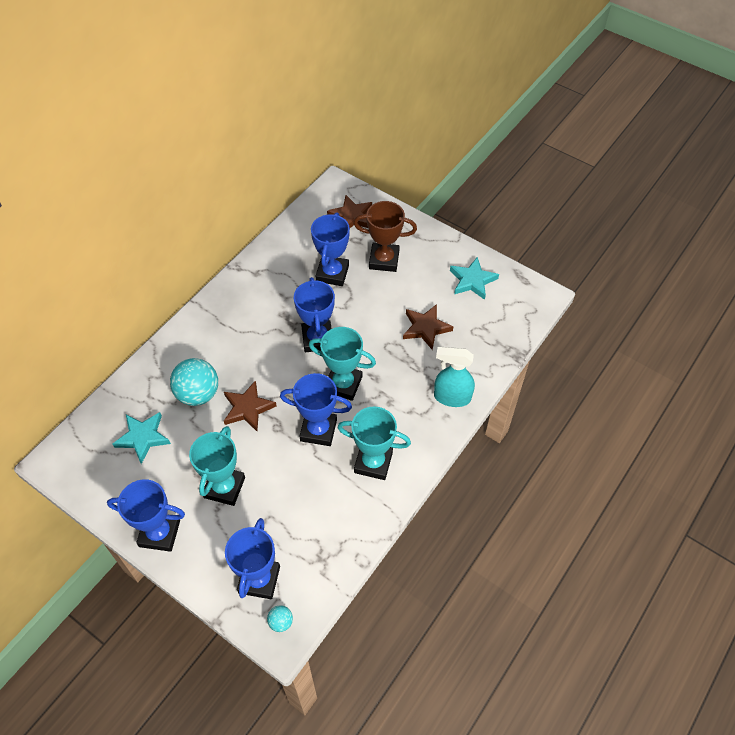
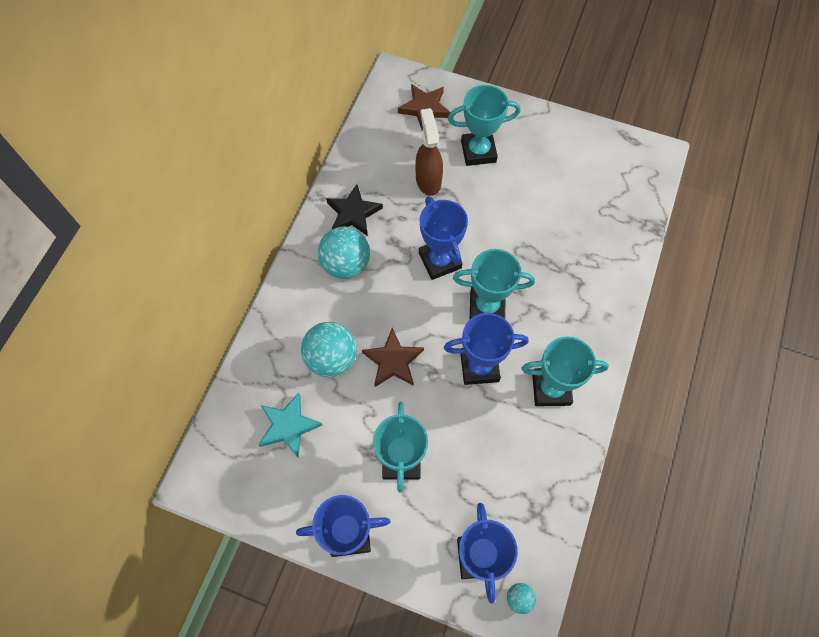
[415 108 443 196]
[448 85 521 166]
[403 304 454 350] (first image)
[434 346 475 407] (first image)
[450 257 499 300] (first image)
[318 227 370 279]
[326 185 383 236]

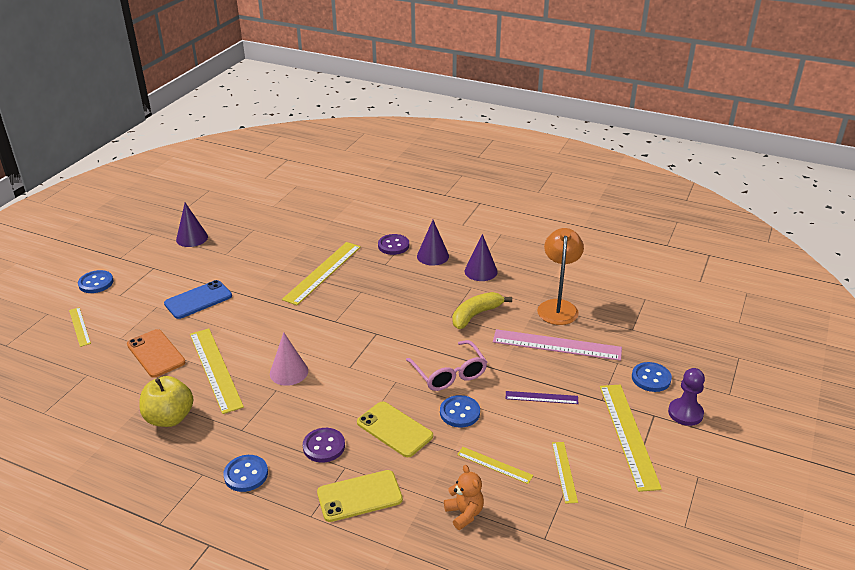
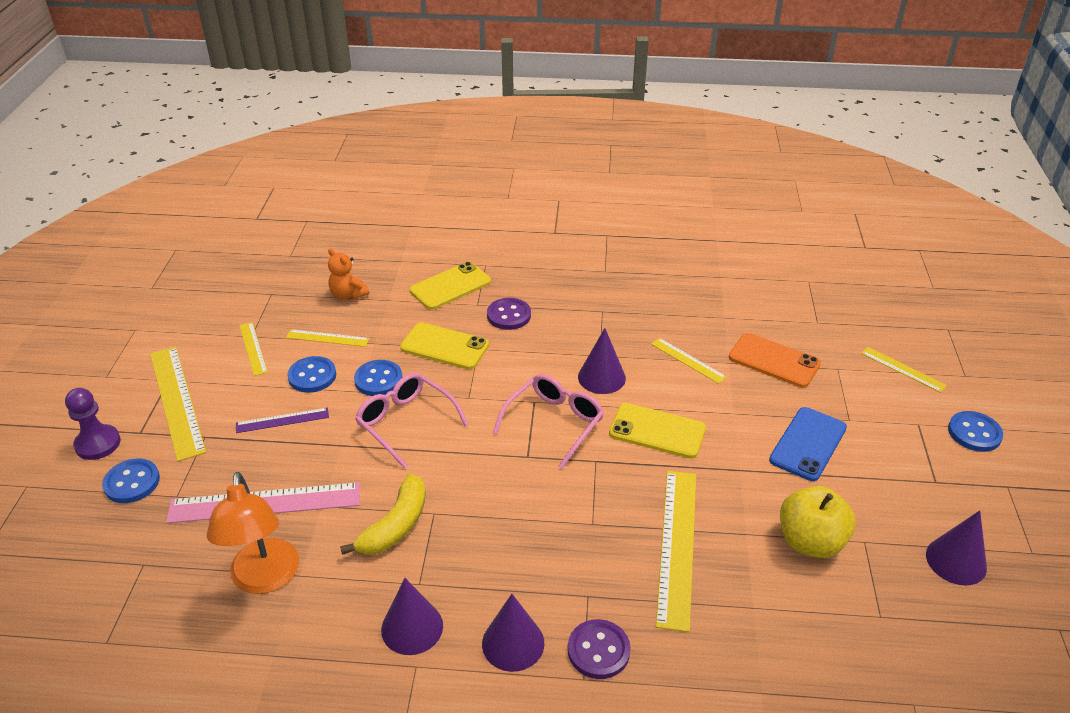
[780 486 856 558]
[651 338 727 384]
[287 356 336 393]
[578 328 626 394]
[493 374 604 469]
[609 403 706 458]

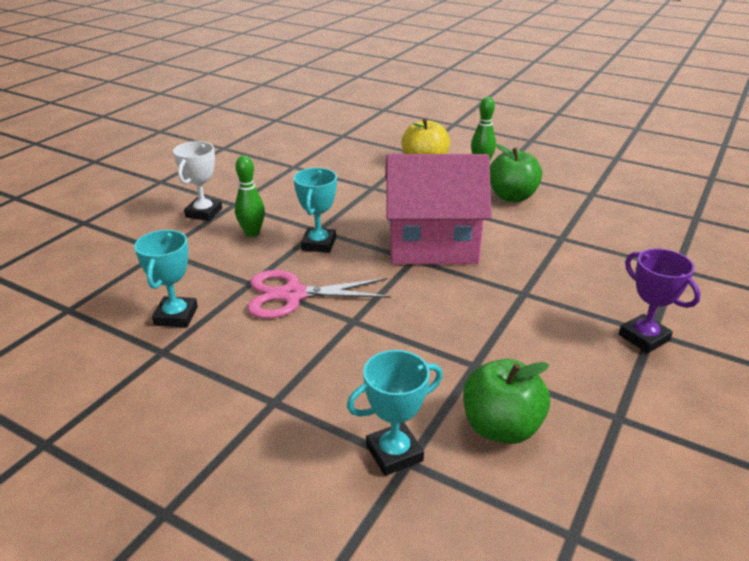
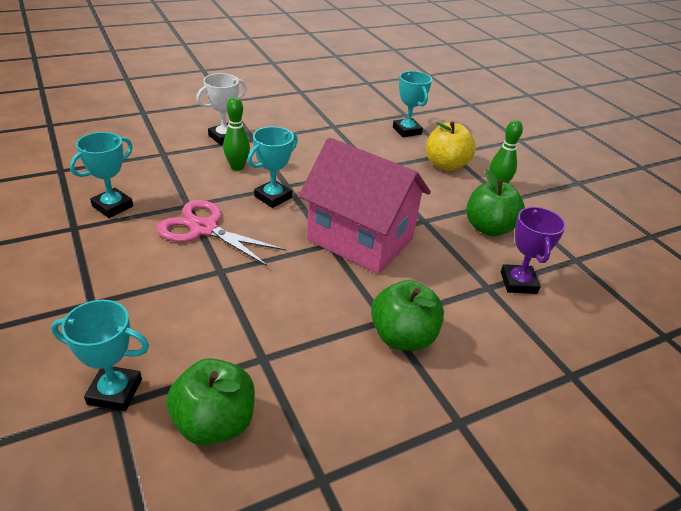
[501 206 566 294]
[371 280 444 351]
[393 71 432 137]

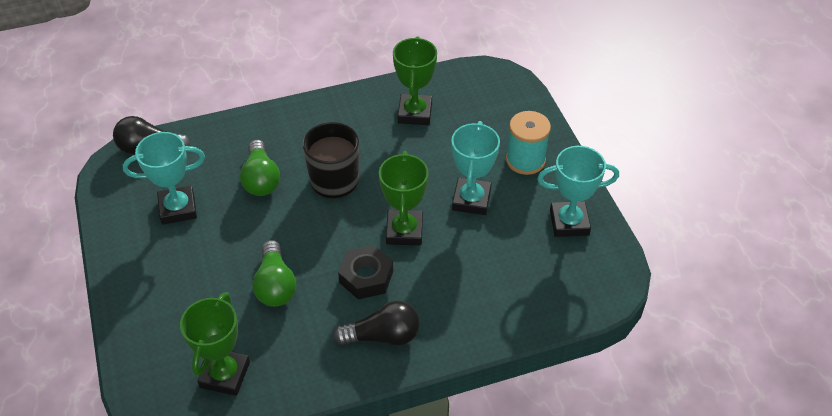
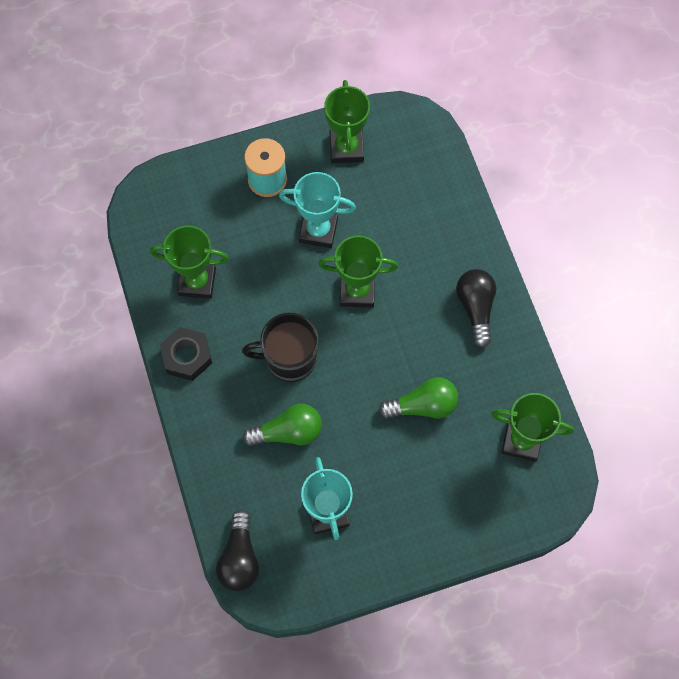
[160 327 212 381]
[324 80 370 163]

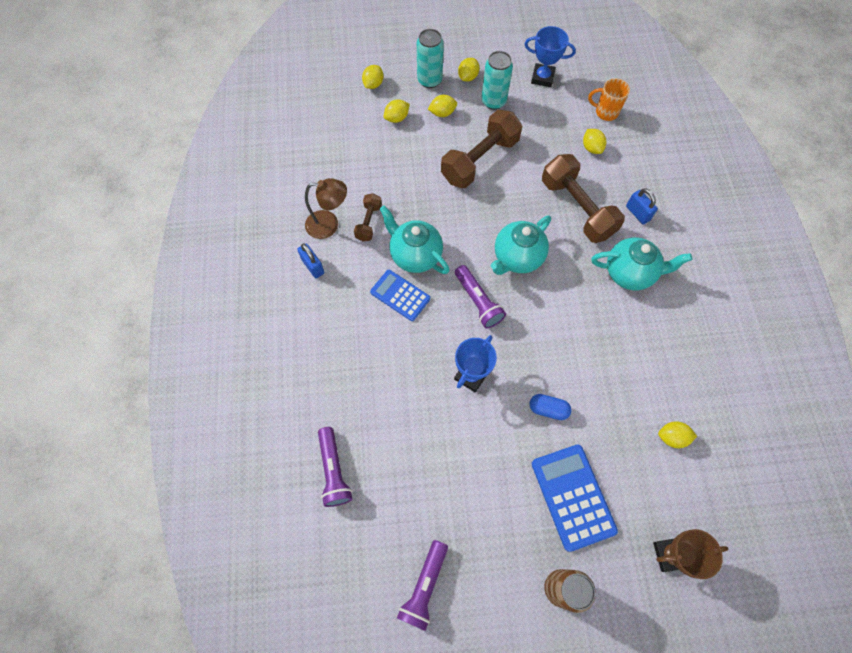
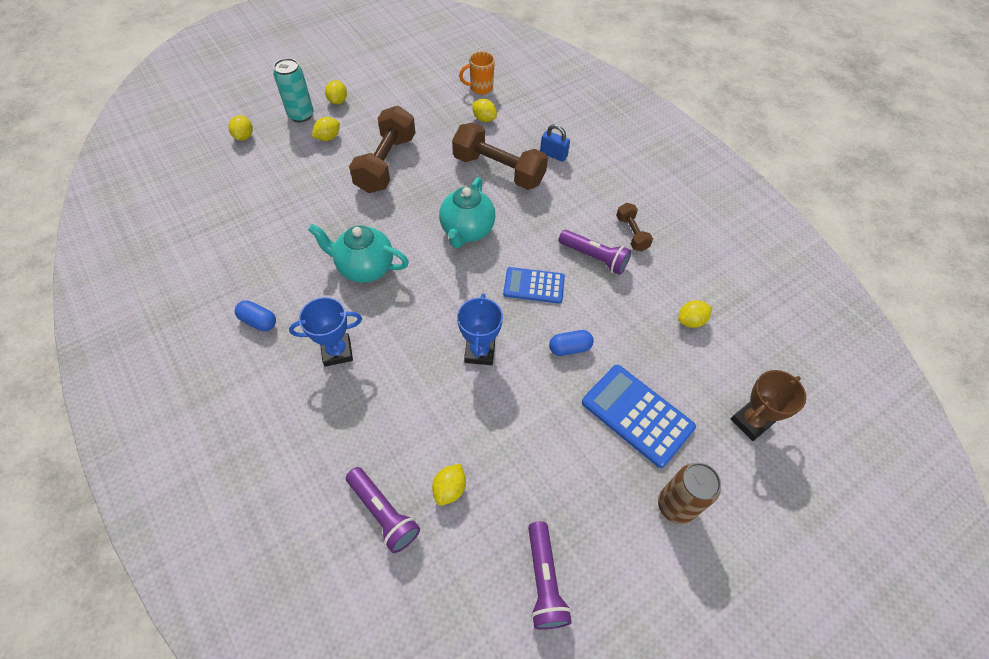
[235 300 276 331]
[305 178 347 239] (first image)
[616 203 653 251]
[503 267 565 303]
[432 464 466 505]
[559 230 631 275]
[481 51 513 110] (first image)
[289 297 362 367]
[592 237 692 290] (first image)

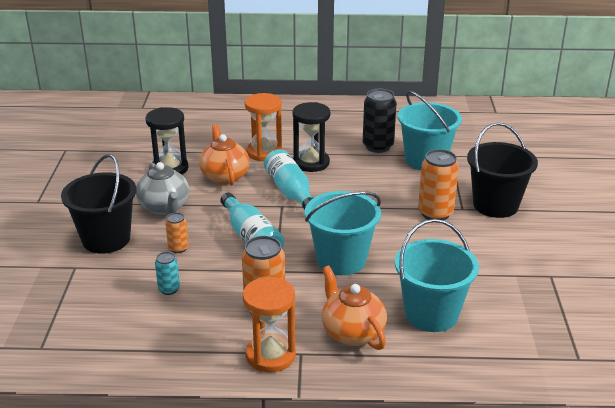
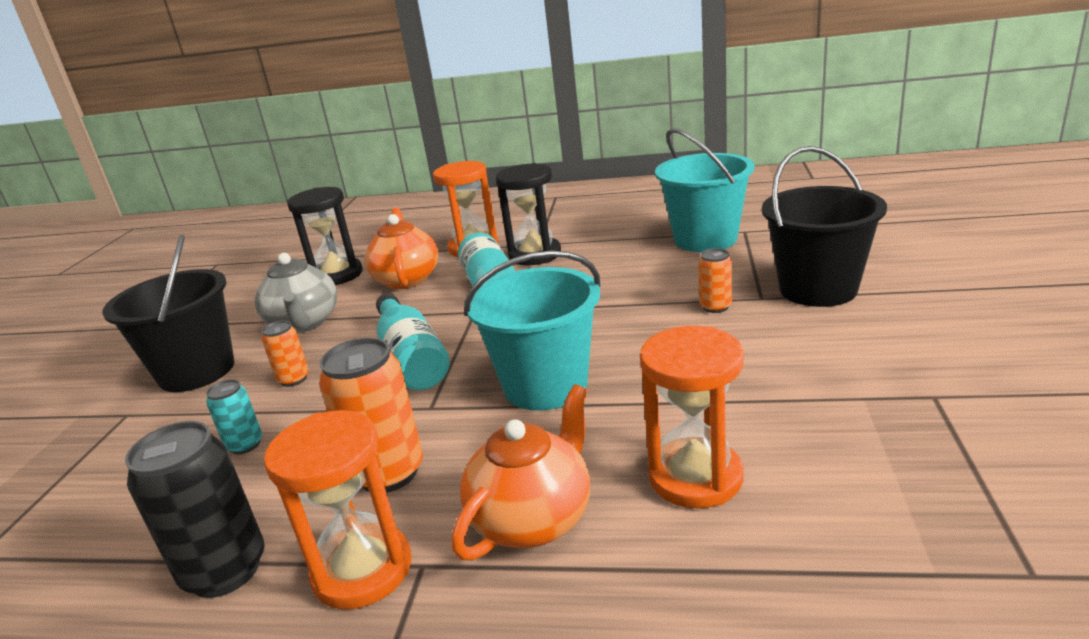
[452 384 590 561]
[125 421 264 598]
[640 326 744 509]
[698 248 732 313]

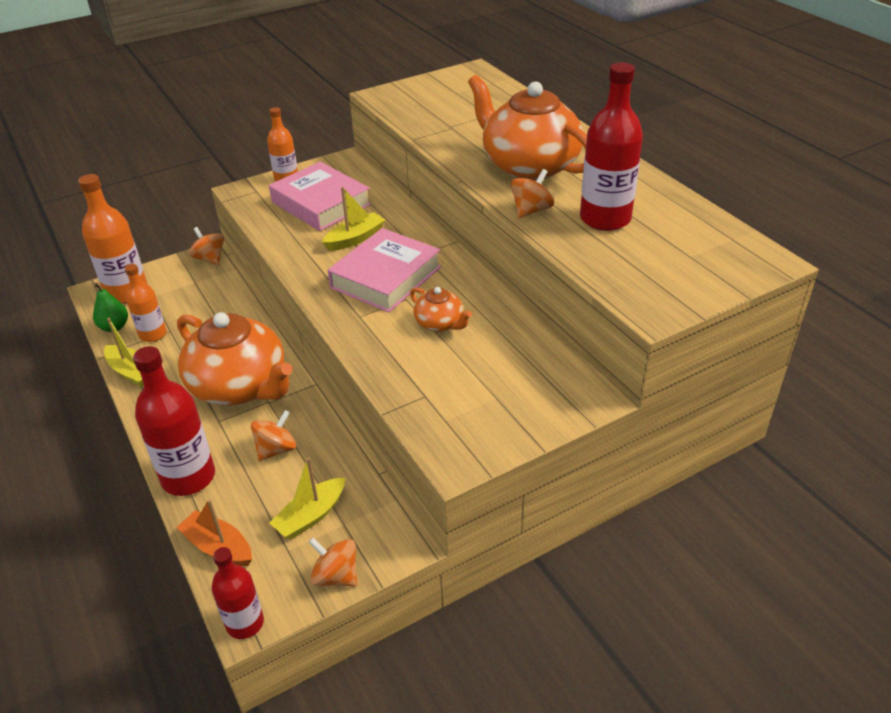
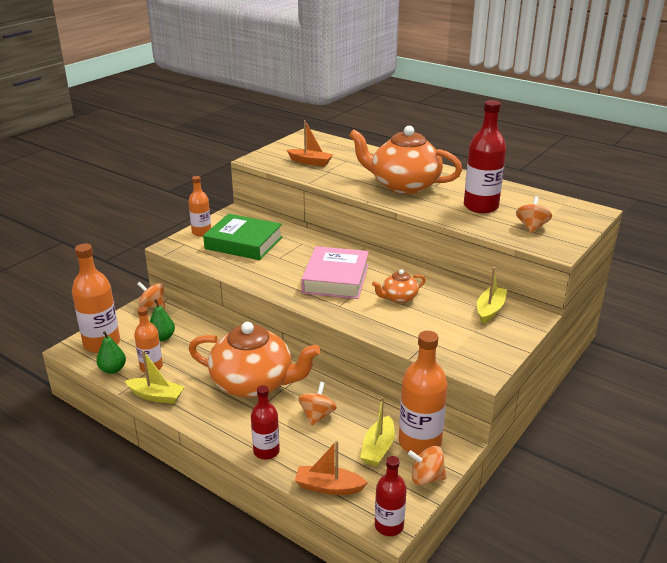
[251 385 280 459]
[203 214 282 260]
[477 267 507 324]
[372 269 426 303]
[516 196 552 233]
[150 299 175 341]
[287 120 333 166]
[399 331 448 456]

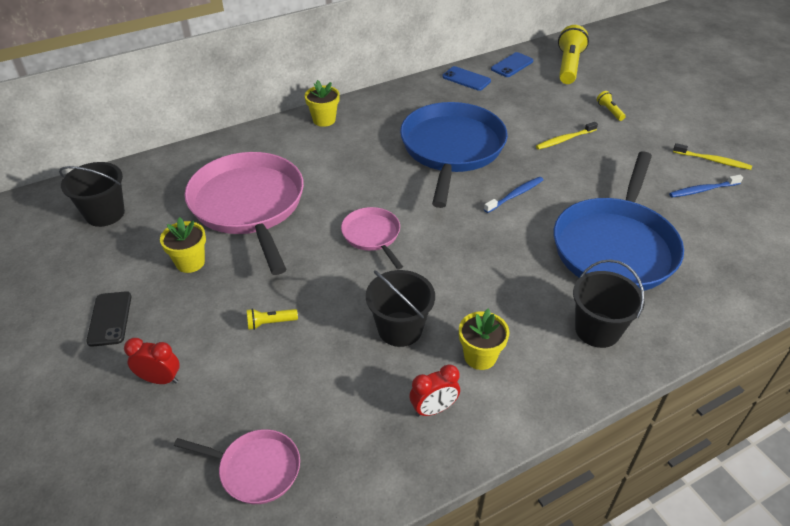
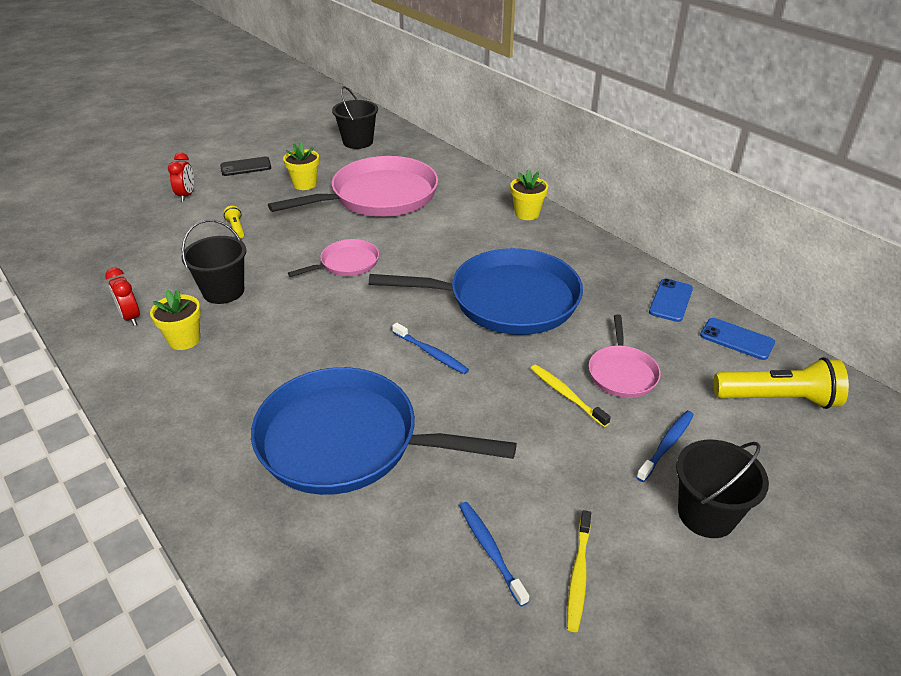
[589 314 661 398]
[676 440 769 538]
[636 411 694 482]

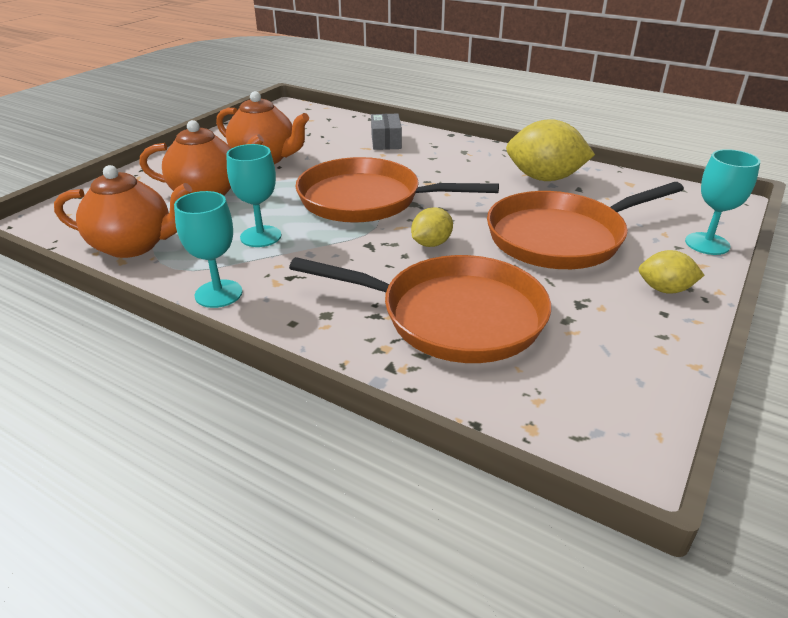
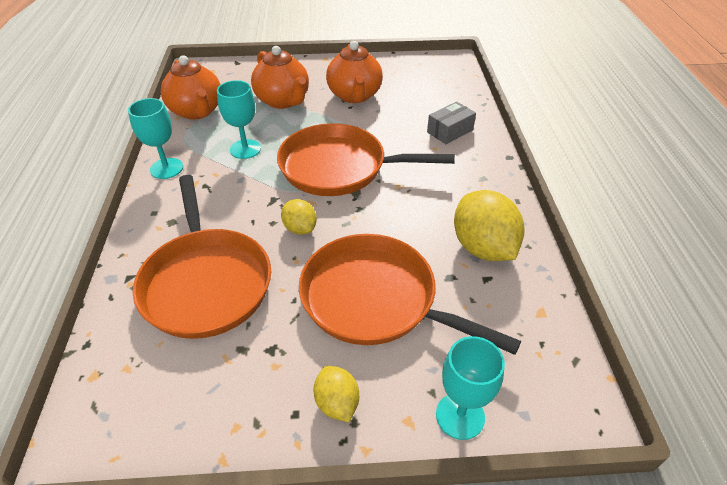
[277 123 455 196]
[281 199 317 235]

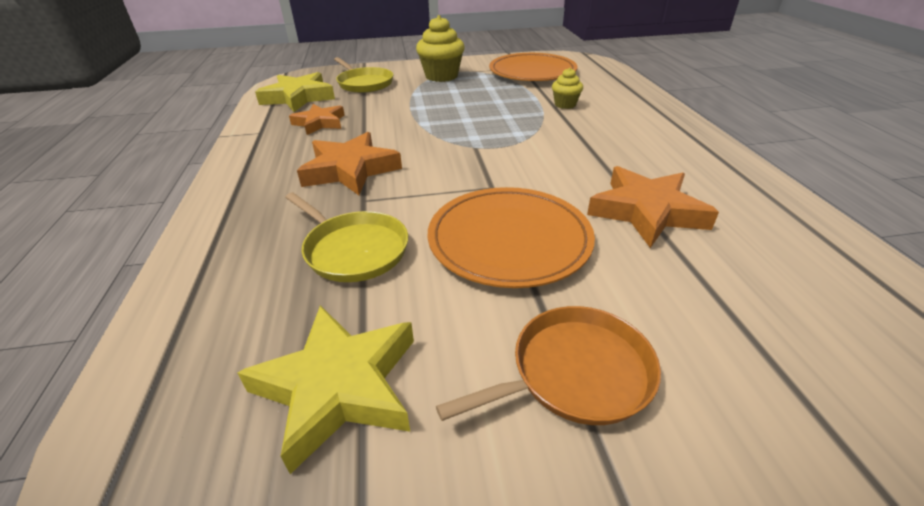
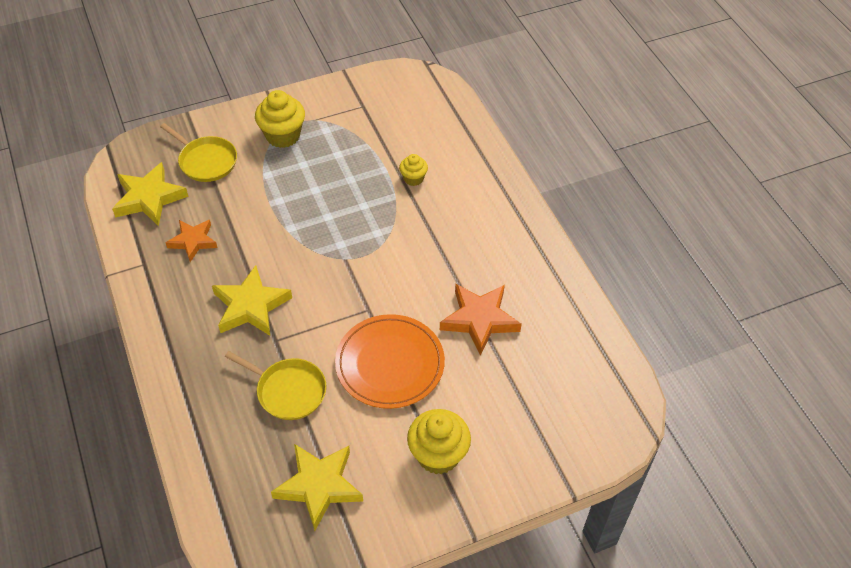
[212 265 292 336]
[407 409 471 474]
[489 53 577 81] (first image)

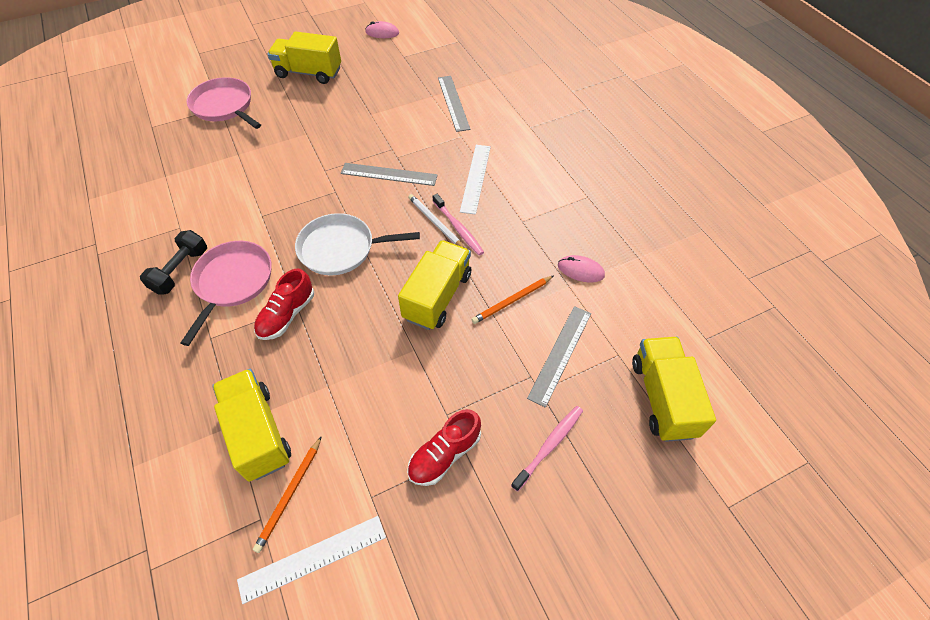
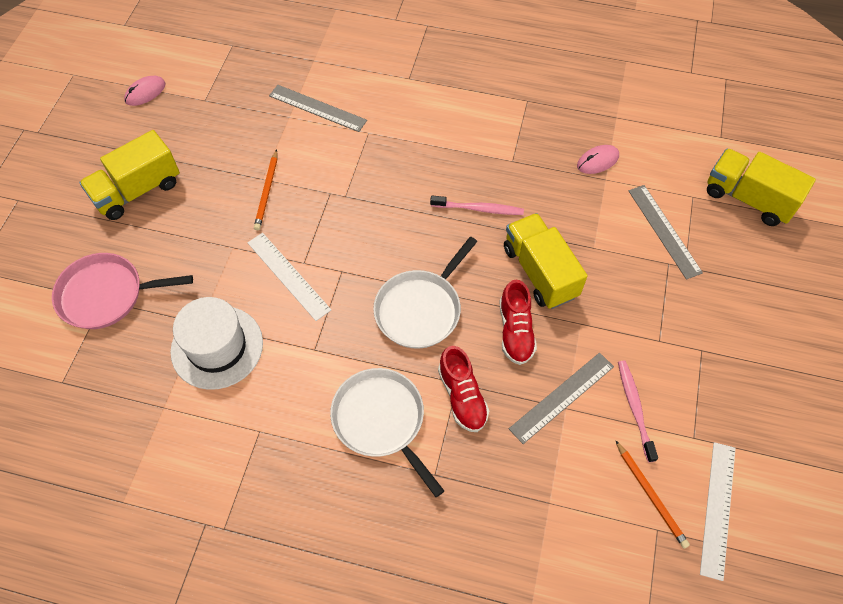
[140 230 207 294] (first image)
[330 368 444 497]
[212 369 291 482] (first image)
[509 353 614 444]
[499 280 537 365]
[408 194 464 247] (first image)
[247 233 331 321]
[254 150 277 230]
[618 360 658 463]
[170 297 263 390]

